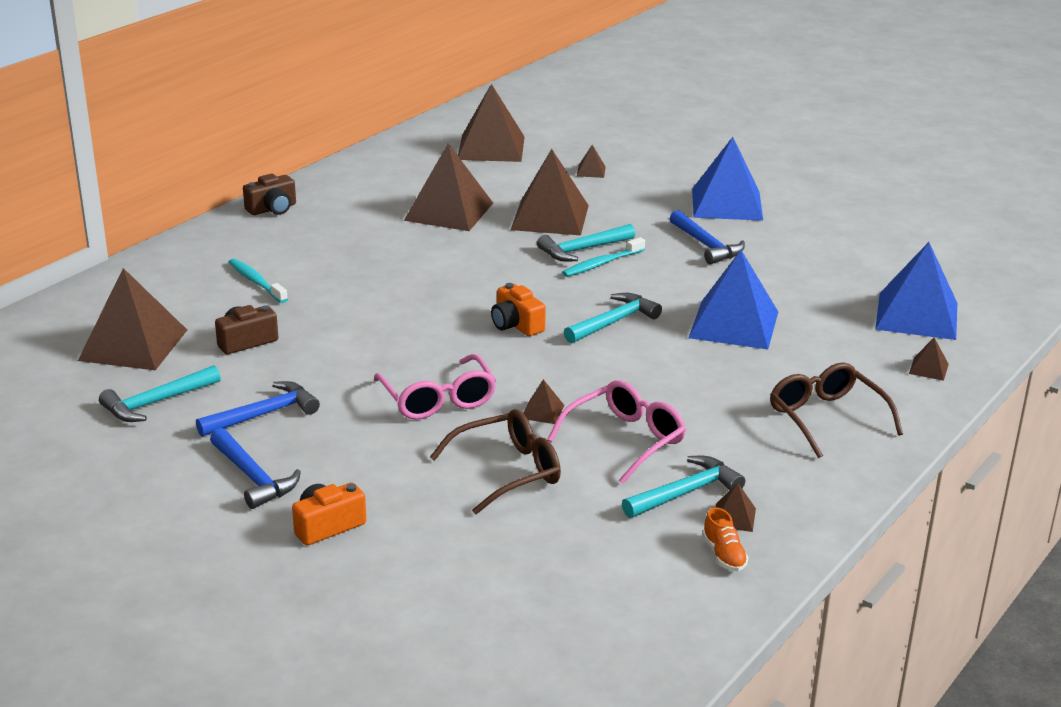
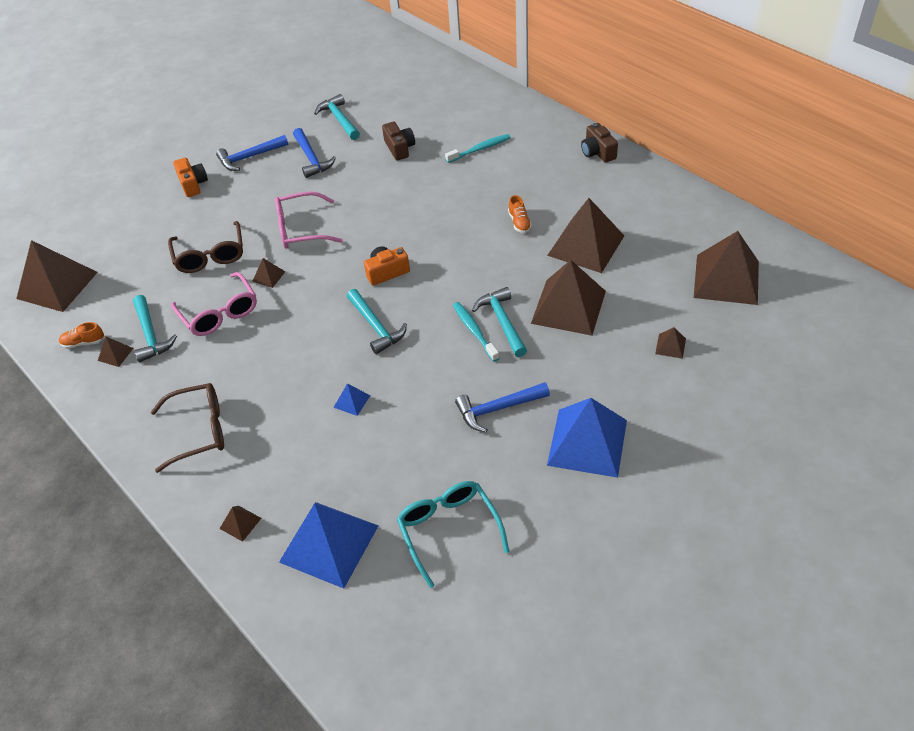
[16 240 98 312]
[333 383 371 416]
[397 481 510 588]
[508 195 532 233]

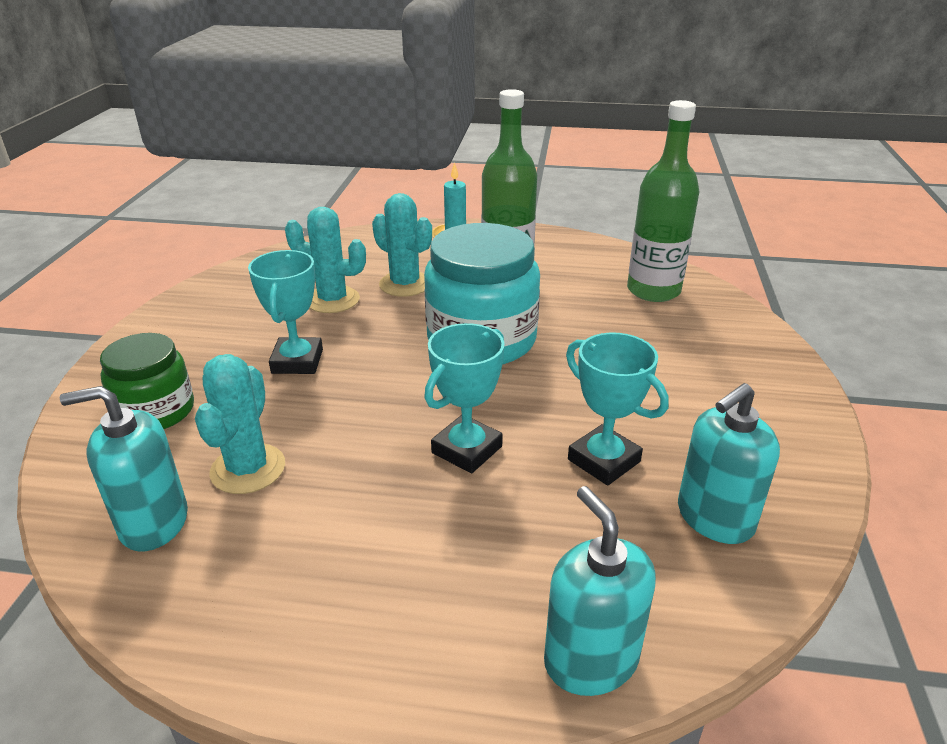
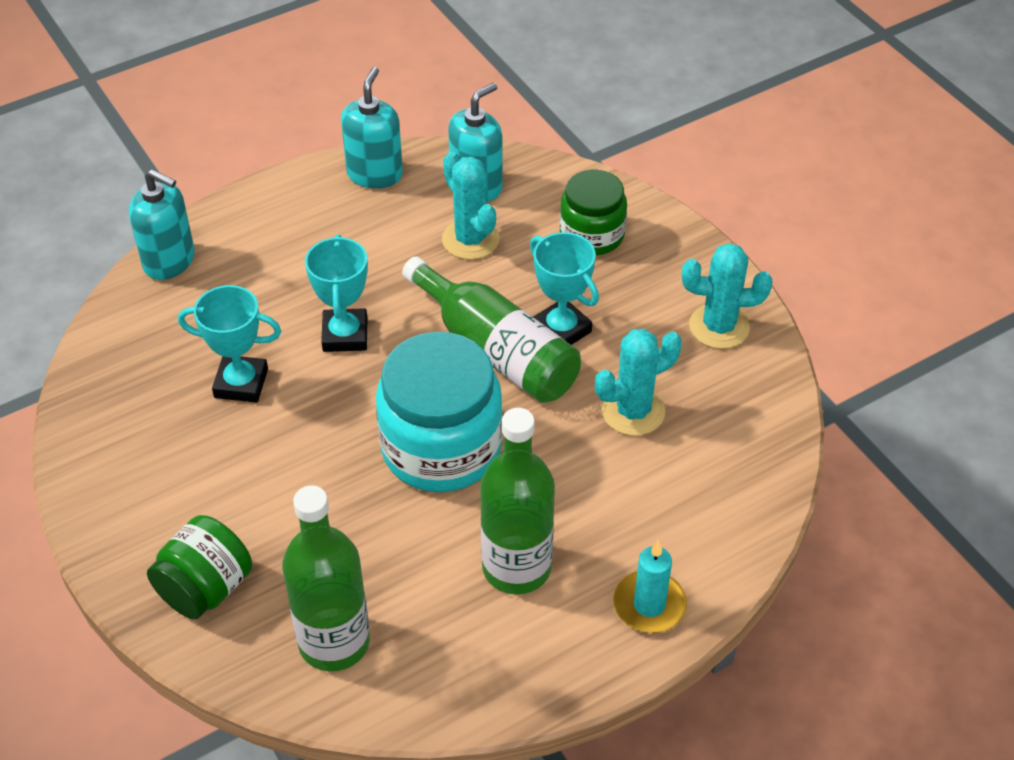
[682 243 772 349]
[341 67 403 189]
[147 515 252 619]
[402 256 581 403]

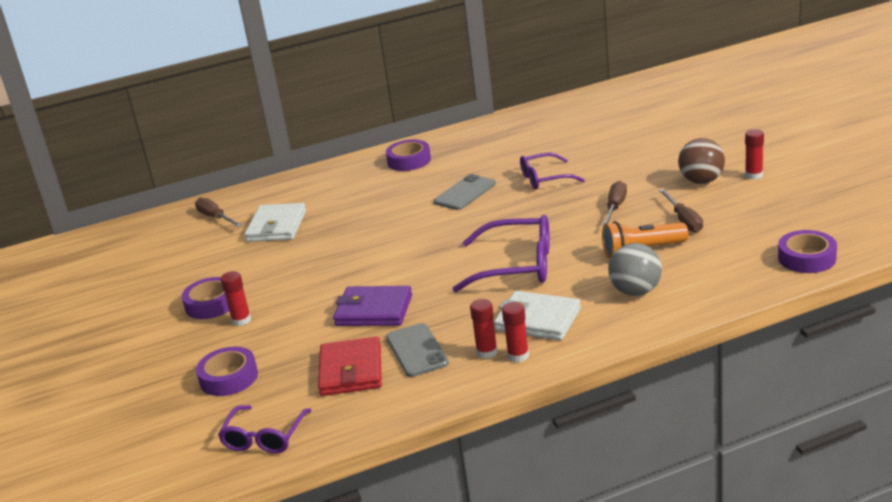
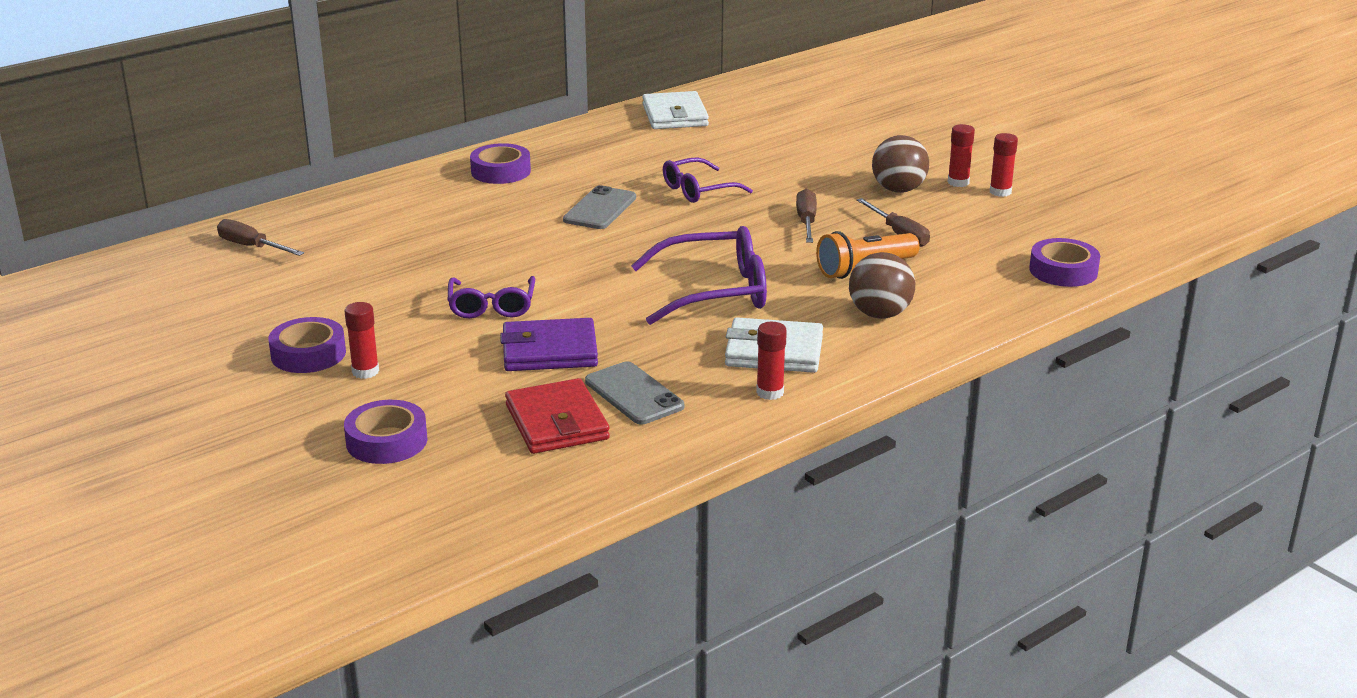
[448 276 535 318]
[642 91 709 129]
[990 133 1018 197]
[849 252 915 319]

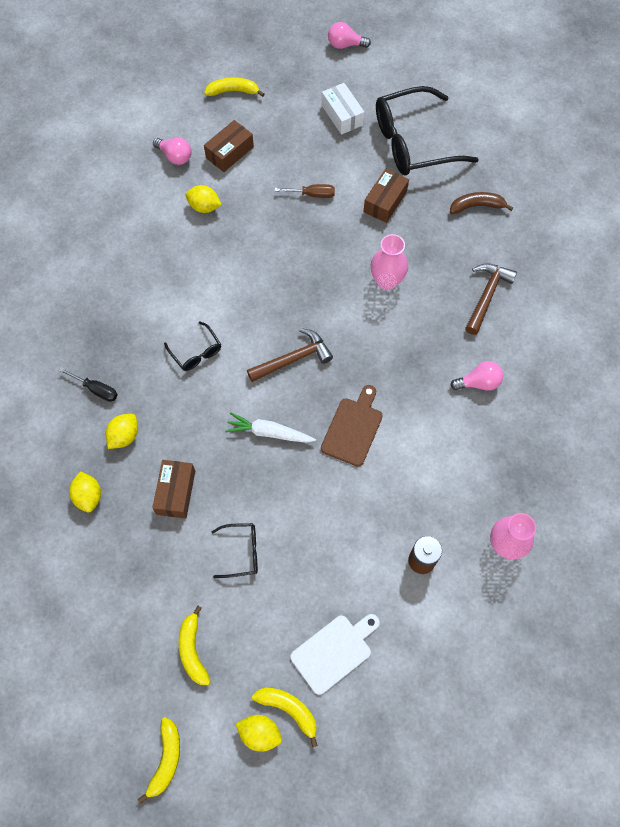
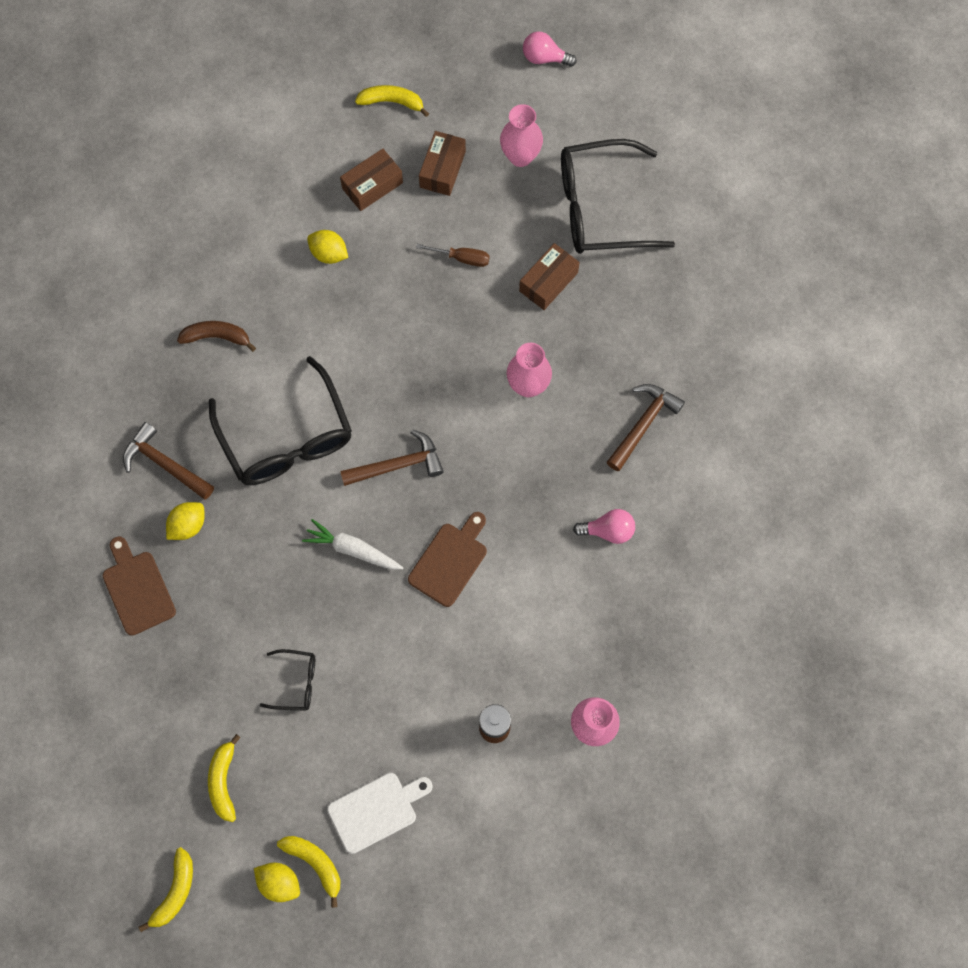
[123 422 214 499]
[103 536 176 636]
[419 131 466 196]
[153 137 192 165] (first image)
[209 356 352 485]
[500 104 543 167]
[177 321 256 352]

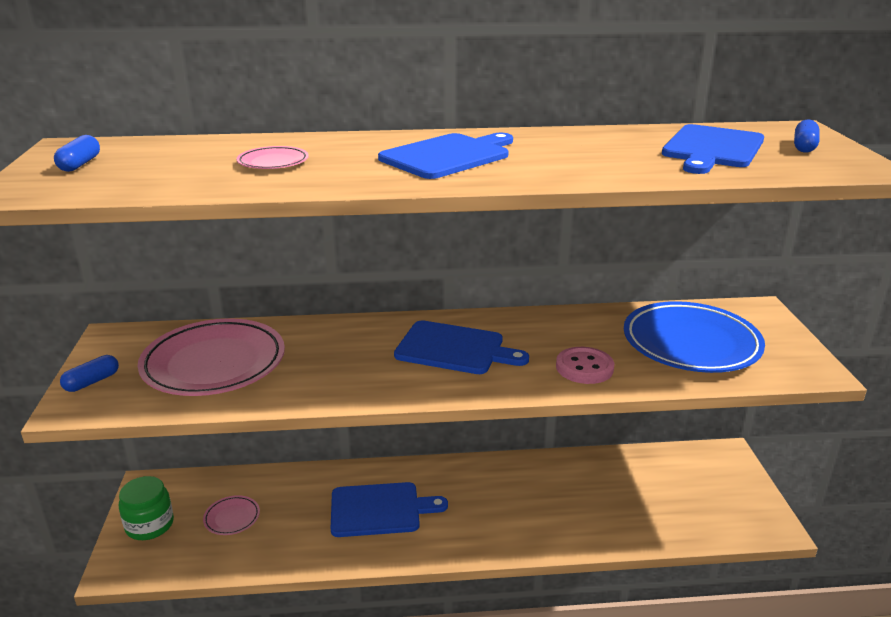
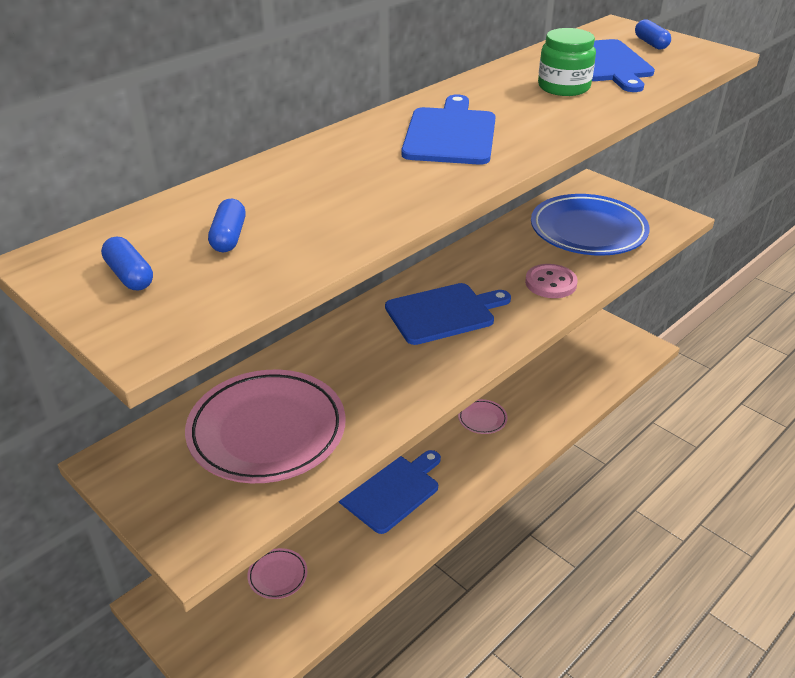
[208 199 246 252]
[538 28 596 96]
[458 399 507 434]

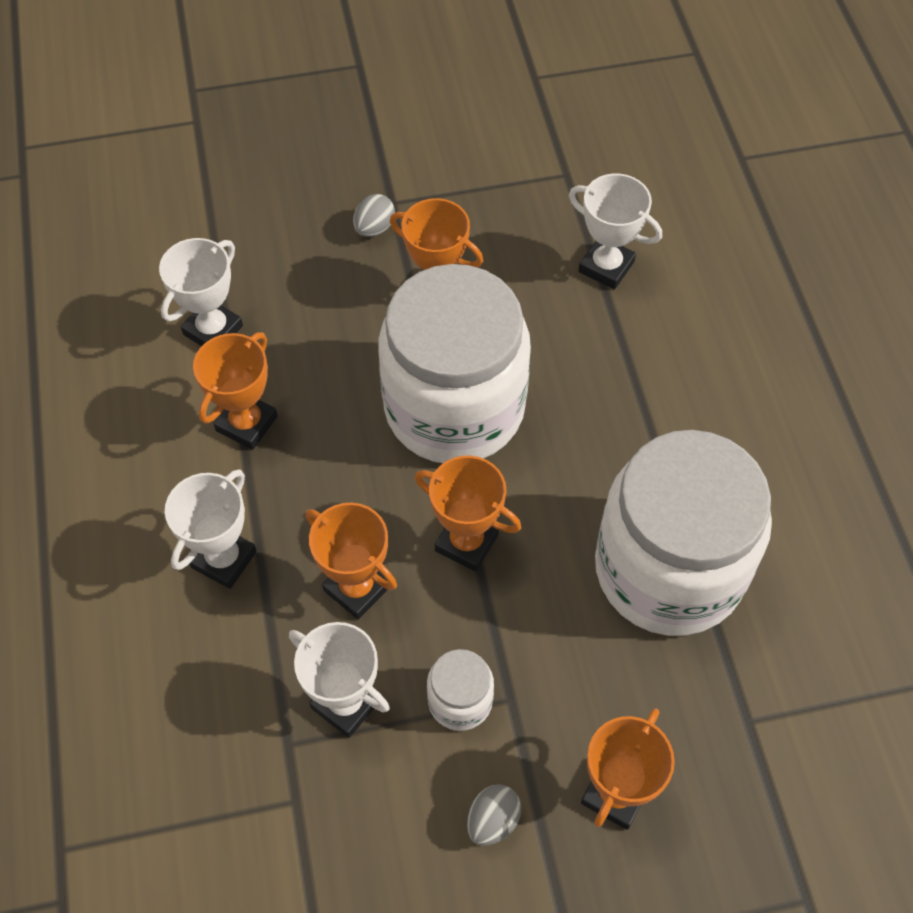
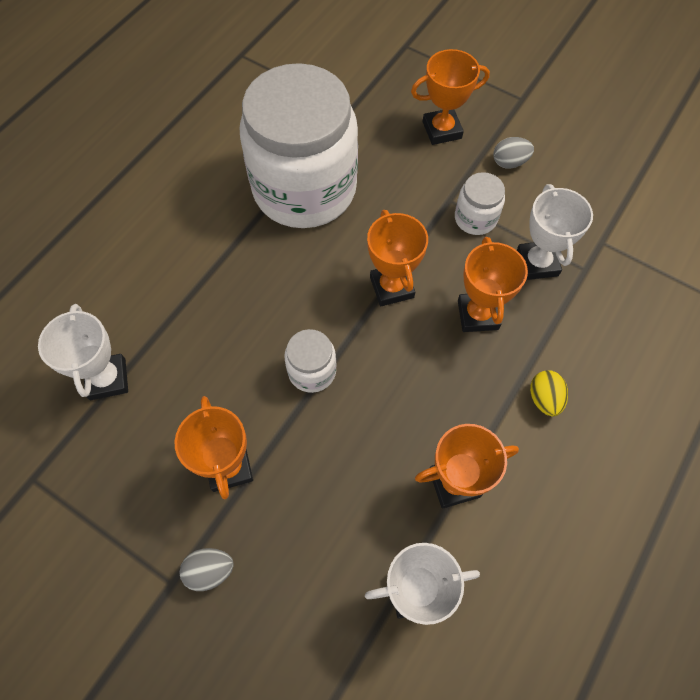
[530 370 568 416]
[284 329 337 393]

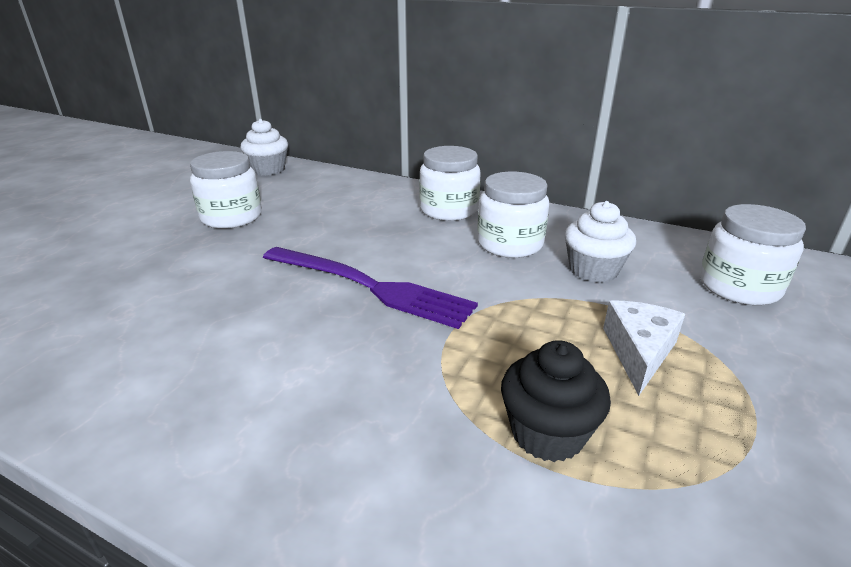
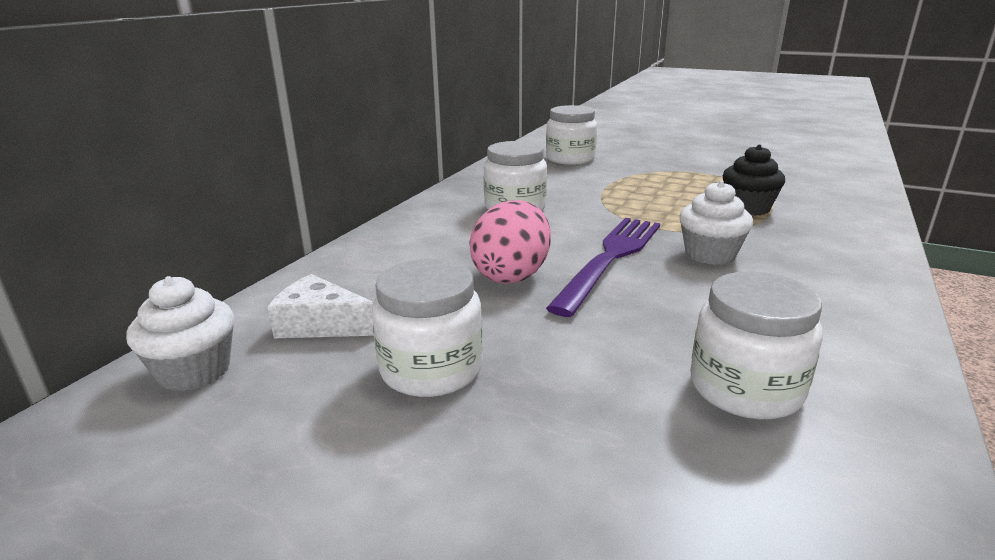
[690 271 823 420]
[679 181 753 265]
[267 274 374 338]
[469 200 551 284]

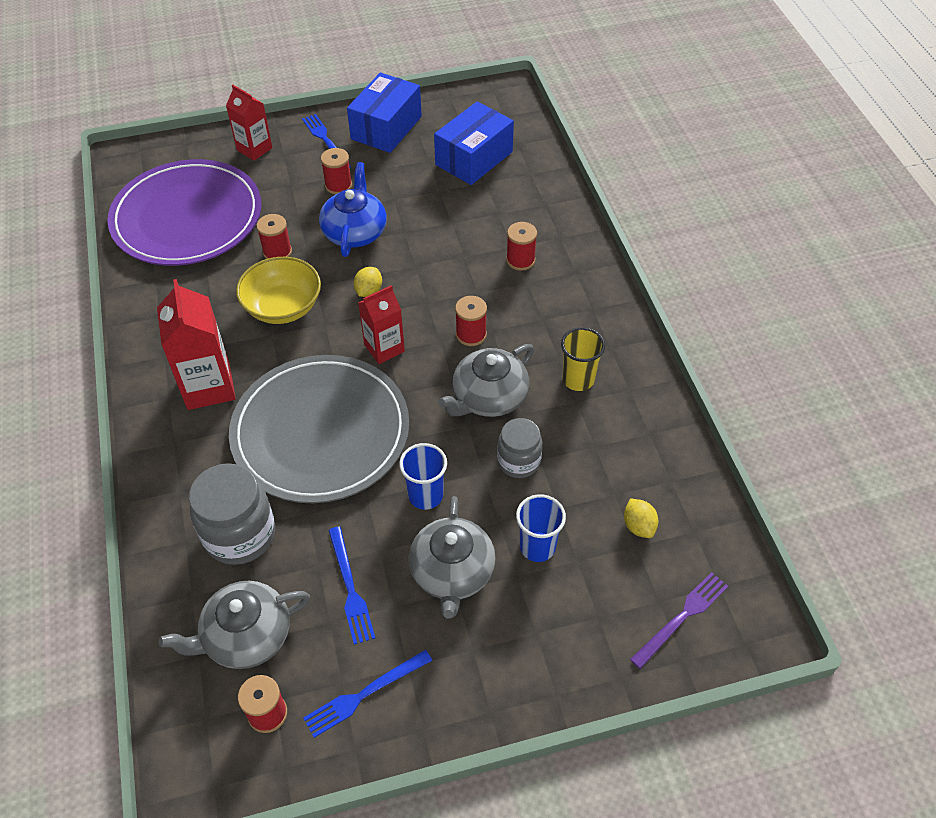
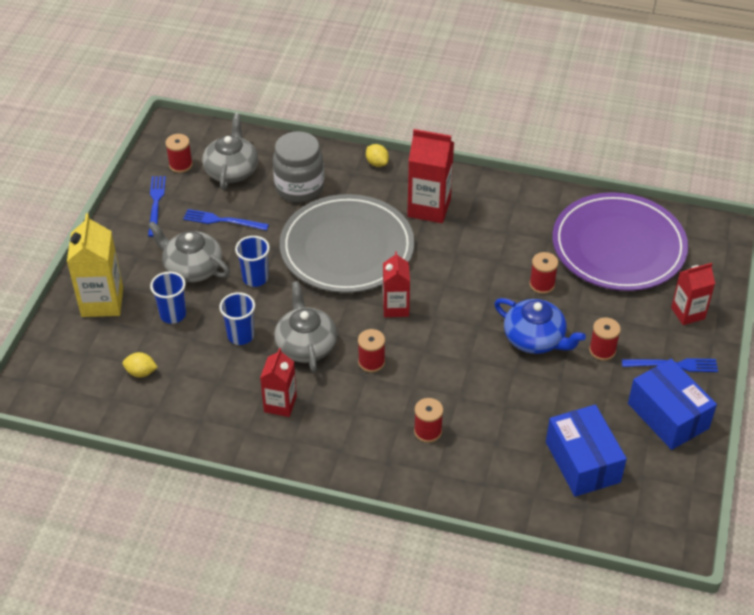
[236 257 321 324] (first image)
[366 144 389 167]
[219 292 255 345]
[260 348 297 417]
[630 572 728 669] (first image)
[67 213 123 317]

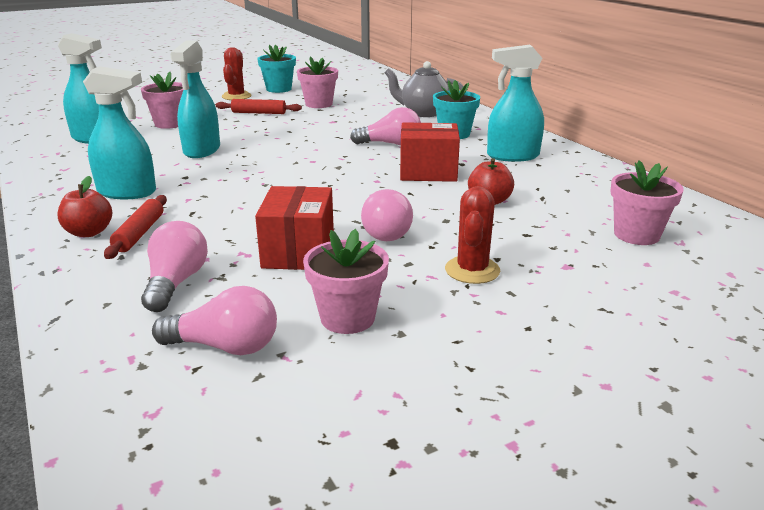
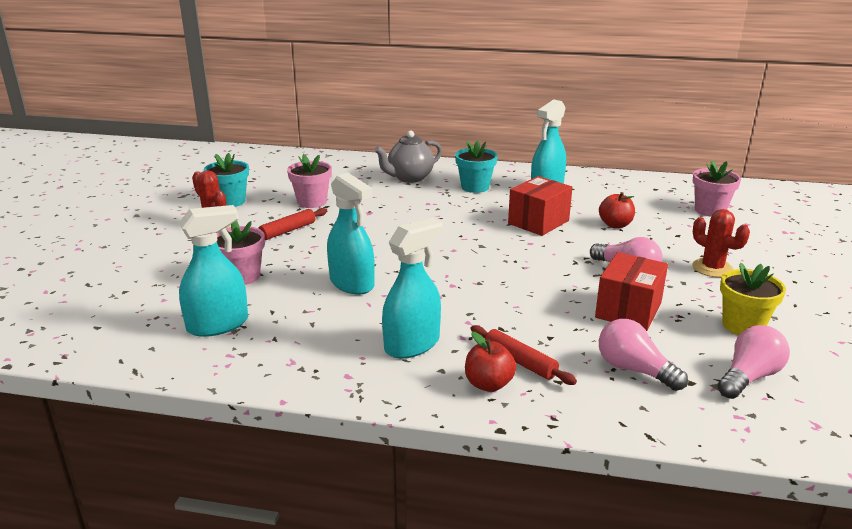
[595 252 668 331]
[720 263 786 335]
[350 107 421 145] (first image)

